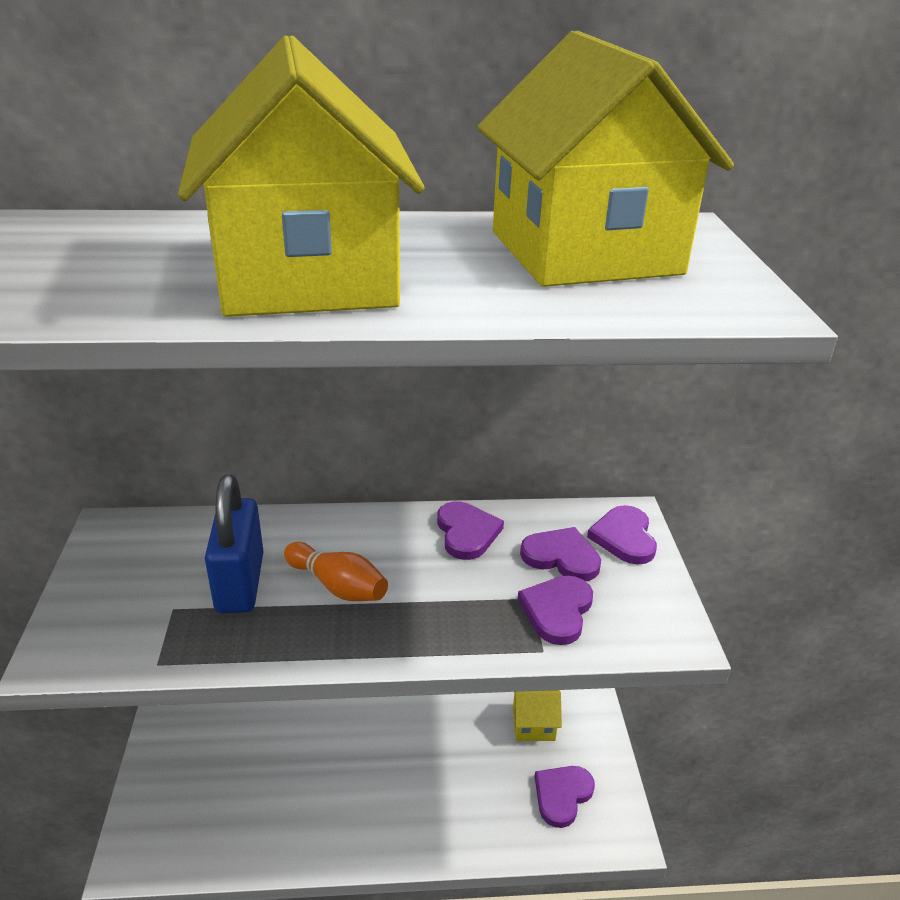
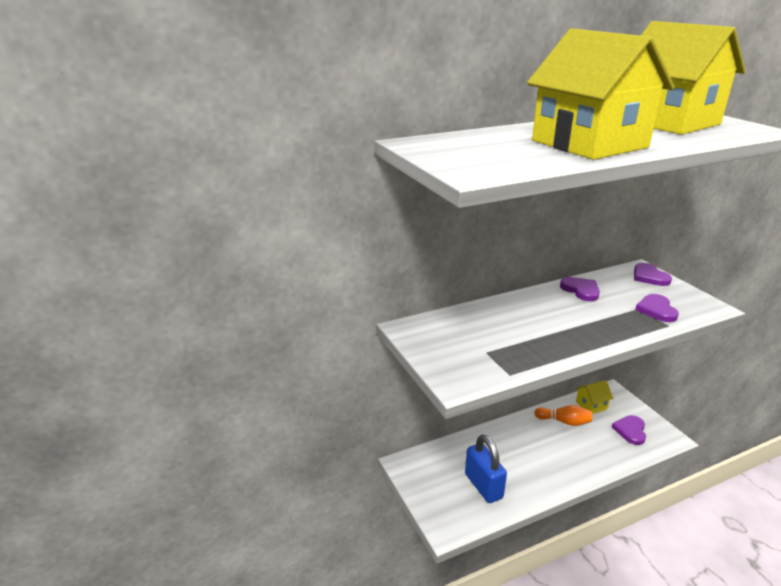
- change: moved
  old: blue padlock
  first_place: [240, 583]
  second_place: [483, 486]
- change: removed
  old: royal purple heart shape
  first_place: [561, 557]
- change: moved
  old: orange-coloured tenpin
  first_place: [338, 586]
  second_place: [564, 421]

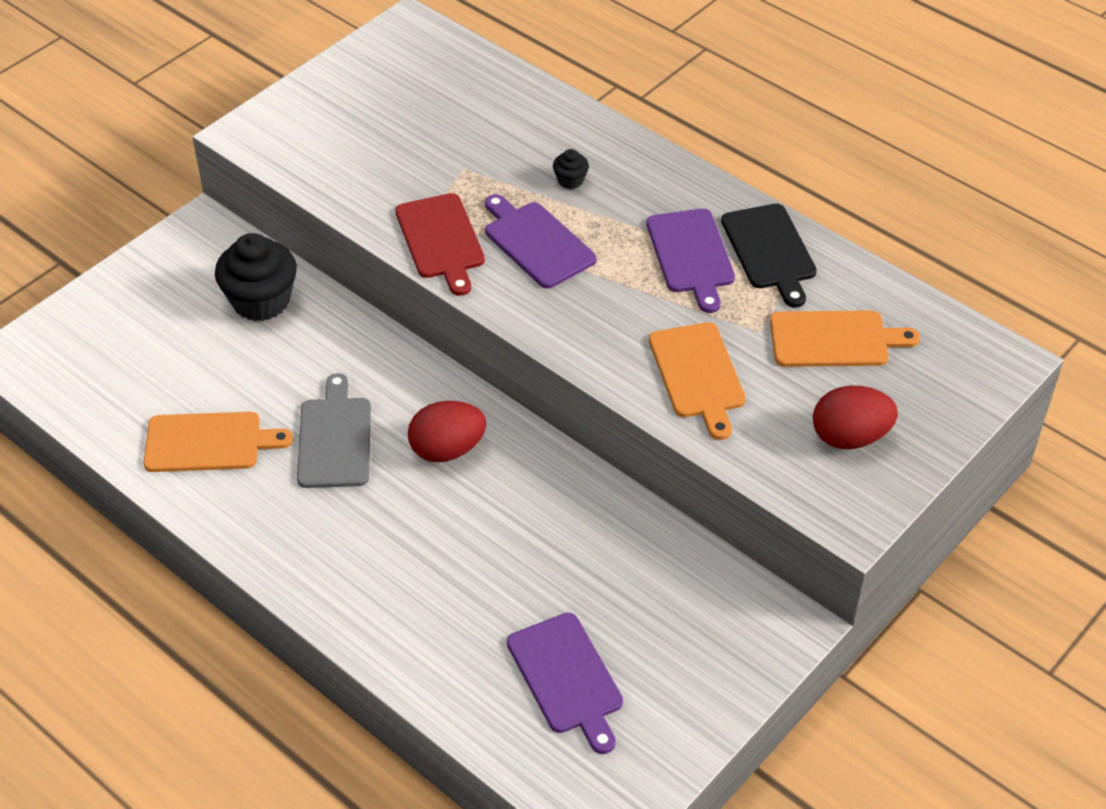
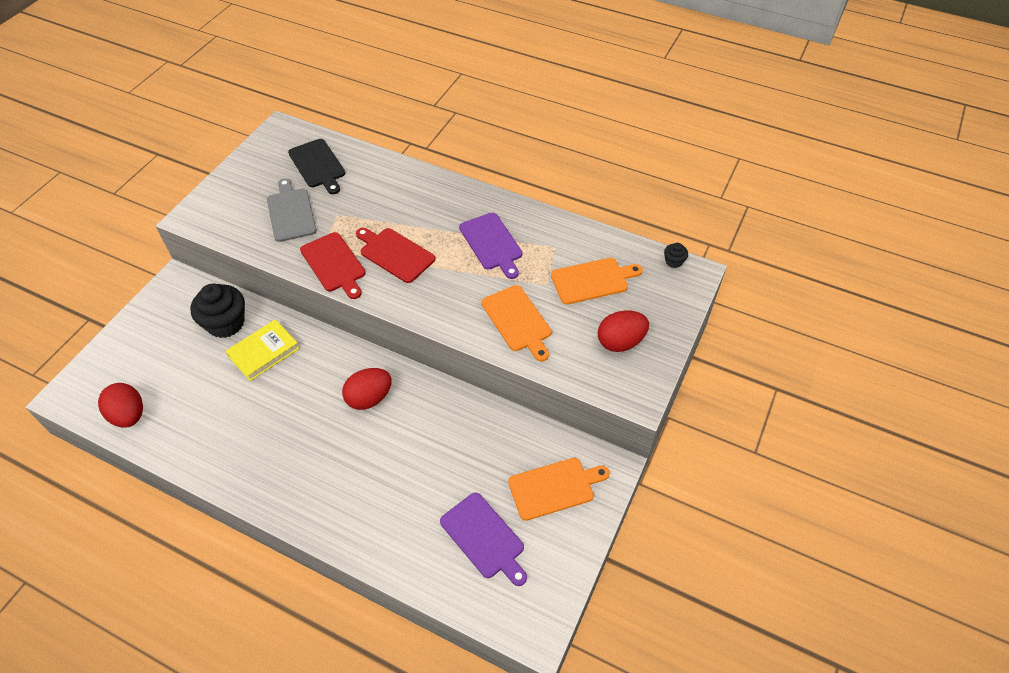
- change: moved
  old: ebony cupcake
  first_place: [570, 180]
  second_place: [673, 261]
- change: recoloured
  old: royal purple cutting board
  new: scarlet cutting board
  first_place: [536, 242]
  second_place: [395, 254]
- change: moved
  old: ebony cutting board
  first_place: [770, 250]
  second_place: [318, 165]
- change: moved
  old: grey cutting board
  first_place: [334, 438]
  second_place: [291, 213]
- change: moved
  old: orange-coloured cutting board
  first_place: [208, 442]
  second_place: [554, 487]
- change: added
  new: golden hardback
  second_place: [264, 352]
- change: added
  new: scarlet egg
  second_place: [129, 415]

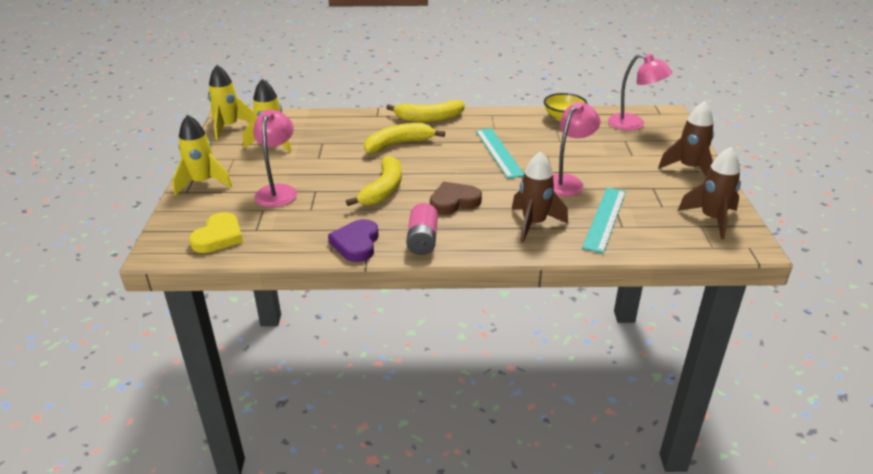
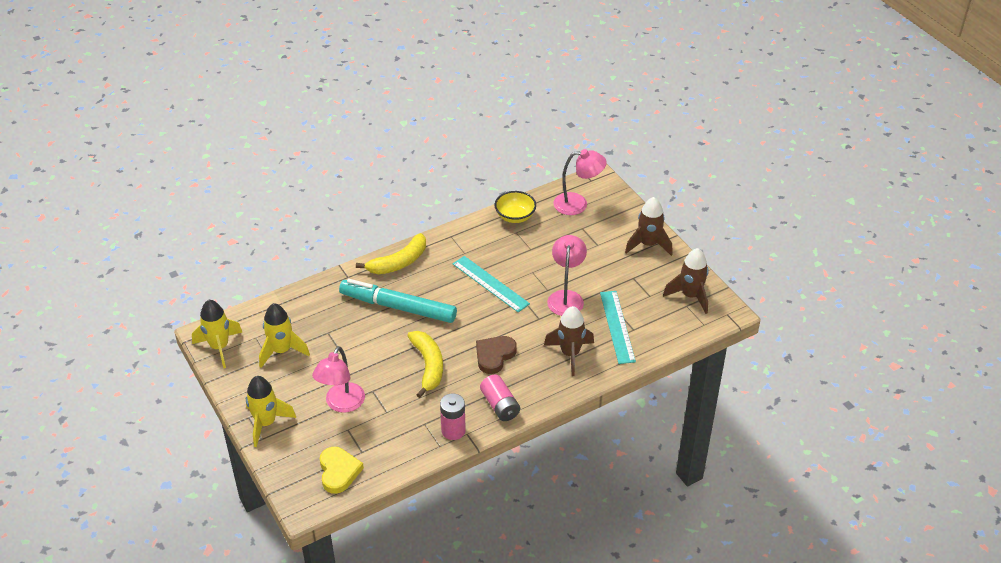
- change: turned
  old: rose-pink reading lamp
  first_place: [278, 191]
  second_place: [341, 404]
  degrees: -135
- change: replaced
  old: golden banana fruit
  new: aqua marker
  first_place: [399, 144]
  second_place: [398, 307]
- change: replaced
  old: royal purple heart shape
  new: rose-pink AA battery
  first_place: [356, 243]
  second_place: [453, 430]

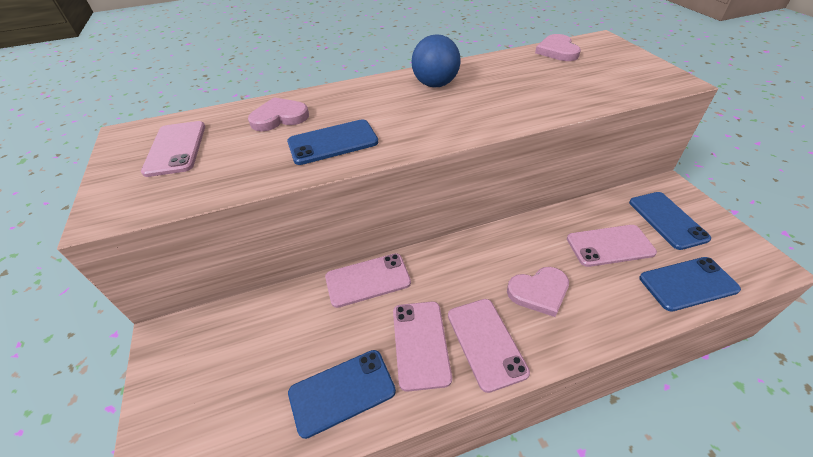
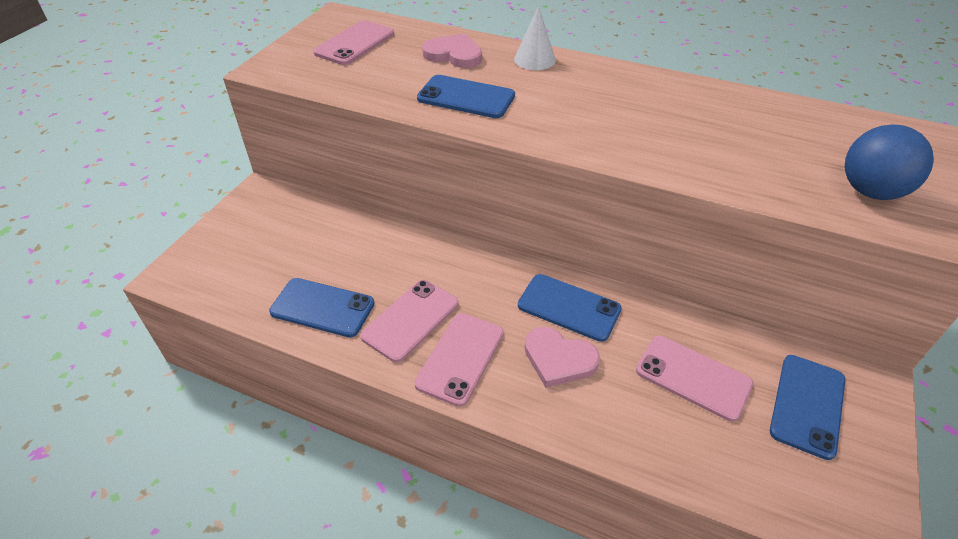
- change: moved
  old: blue sphere
  first_place: [435, 84]
  second_place: [870, 191]
- change: removed
  old: rose-pink heart shape
  first_place: [557, 51]
- change: removed
  old: rose-pink smartphone
  first_place: [368, 280]
- change: moved
  old: blue smartphone
  first_place: [688, 284]
  second_place: [569, 307]
- change: added
  new: pure white solid cone
  second_place: [534, 59]

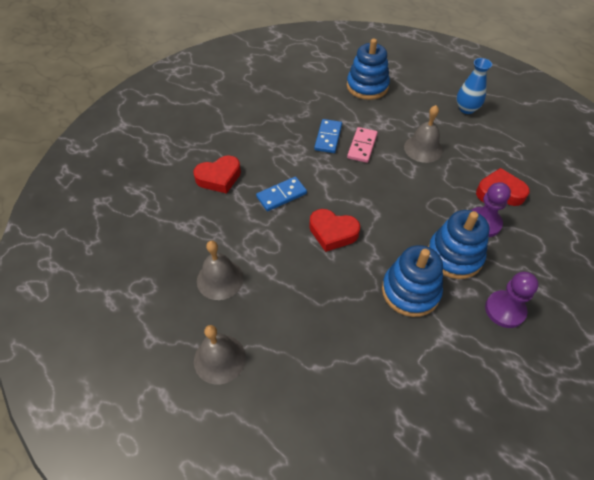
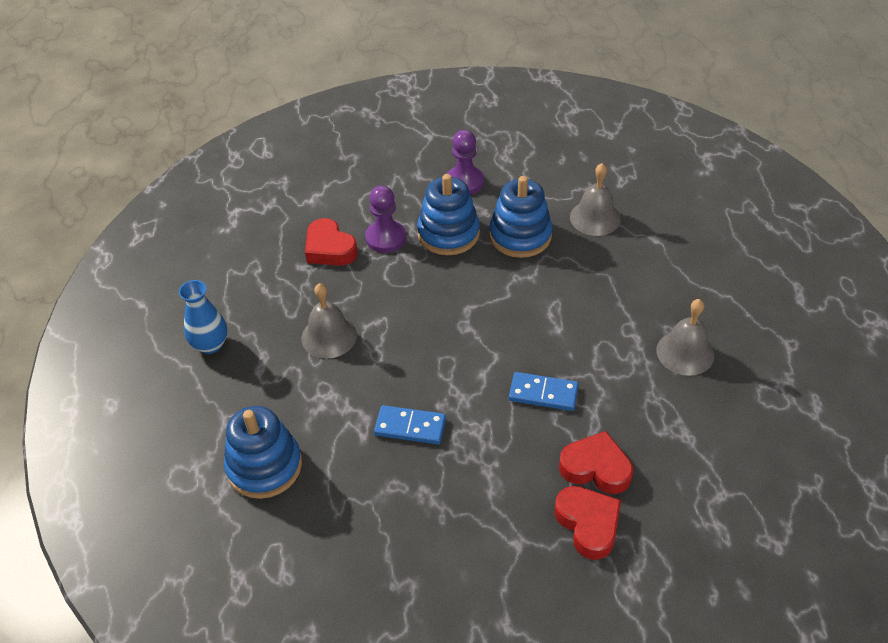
- change: turned
  old: blue domino piece
  first_place: [328, 137]
  second_place: [410, 427]
  degrees: 45
- change: removed
  old: rose-pink domino piece
  first_place: [362, 146]
- change: moved
  old: scarlet heart shape
  first_place: [332, 233]
  second_place: [588, 524]
- change: moved
  old: grey hand bell
  first_place: [219, 359]
  second_place: [595, 218]

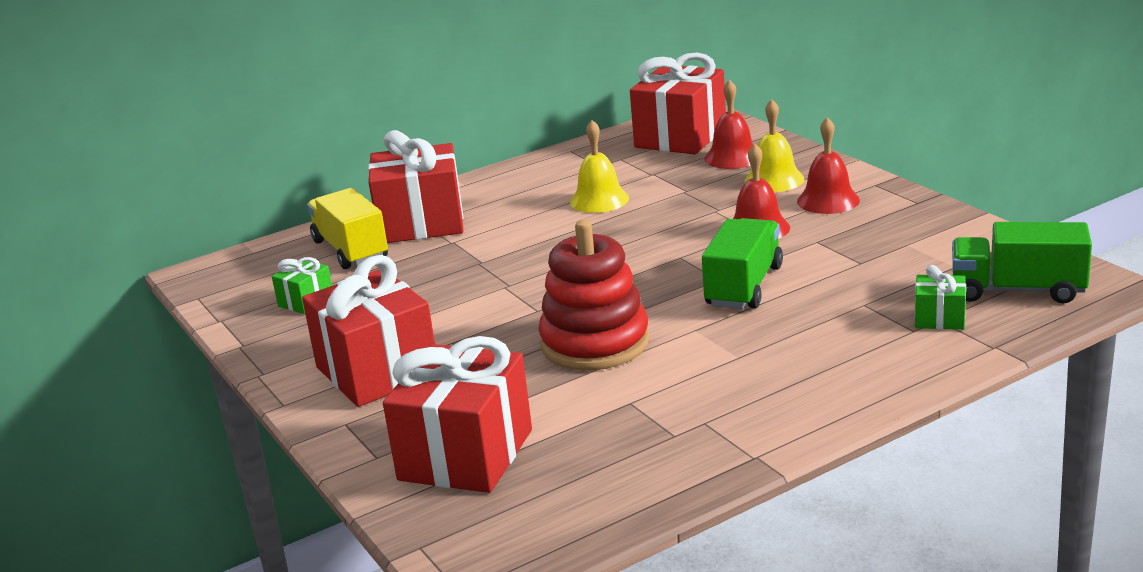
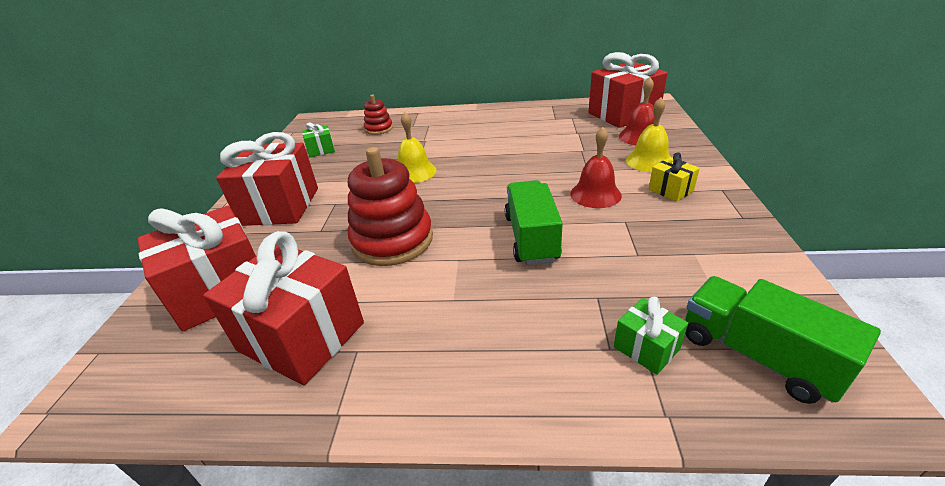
- change: replaced
  old: scarlet hand bell
  new: golden wrapped gift
  first_place: [828, 200]
  second_place: [670, 190]
- change: moved
  old: golden hand bell
  first_place: [599, 200]
  second_place: [414, 172]
- change: moved
  old: scarlet wrapped gift
  first_place: [421, 223]
  second_place: [301, 336]
- change: replaced
  old: golden lorry
  new: scarlet stacking rings
  first_place: [350, 250]
  second_place: [379, 129]
- change: turned
  old: green lorry
  first_place: [744, 286]
  second_place: [531, 238]
  degrees: -60

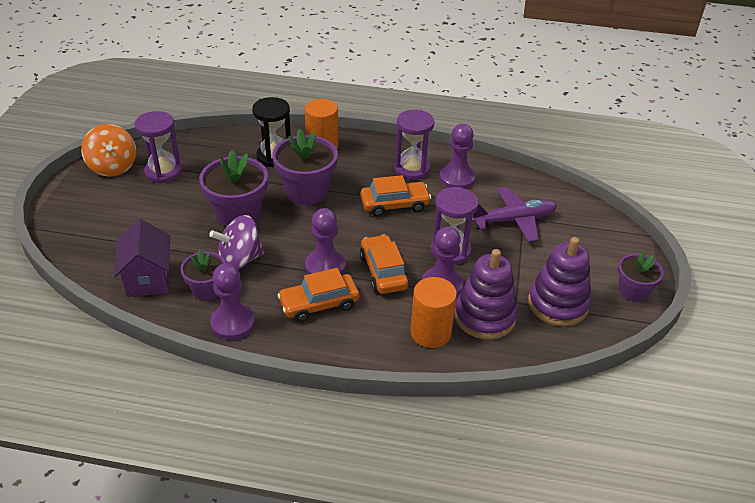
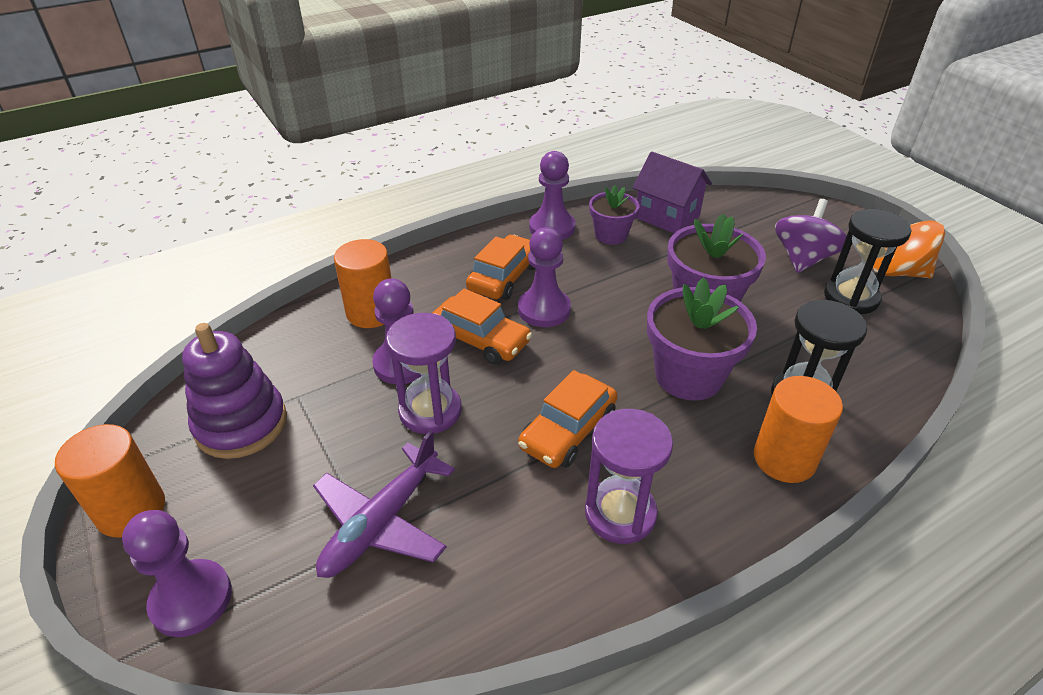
- change: recoloured
  old: royal purple sandglass
  new: ebony sandglass
  first_place: [163, 172]
  second_place: [851, 297]
- change: moved
  old: royal purple chess pawn
  first_place: [457, 178]
  second_place: [191, 599]
- change: moved
  old: royal purple spinning top
  first_place: [240, 260]
  second_place: [803, 259]
- change: removed
  old: royal purple stacking rings
  first_place: [484, 317]
- change: replaced
  old: royal purple potted plant
  new: orange-coloured cylinder
  first_place: [633, 291]
  second_place: [131, 510]

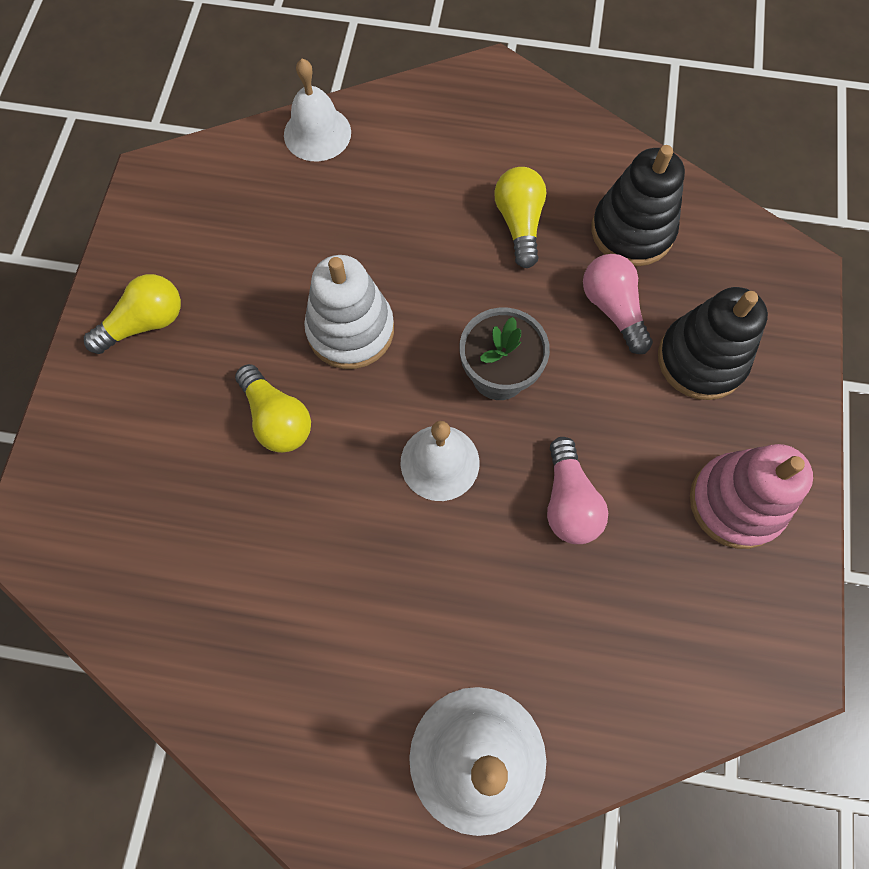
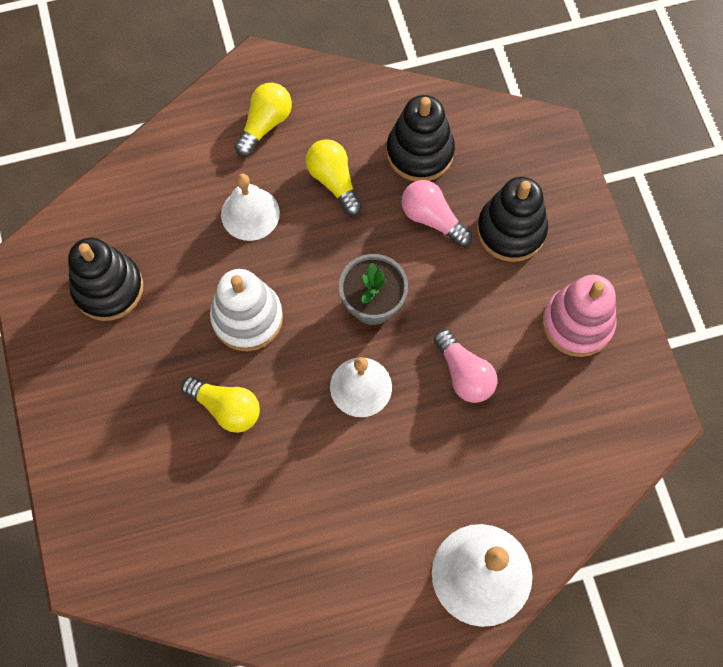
- change: moved
  old: pure white hand bell
  first_place: [317, 133]
  second_place: [250, 213]
- change: moved
  old: golden bulb
  first_place: [145, 323]
  second_place: [265, 124]
- change: added
  new: ebony stacking rings
  second_place: [108, 288]

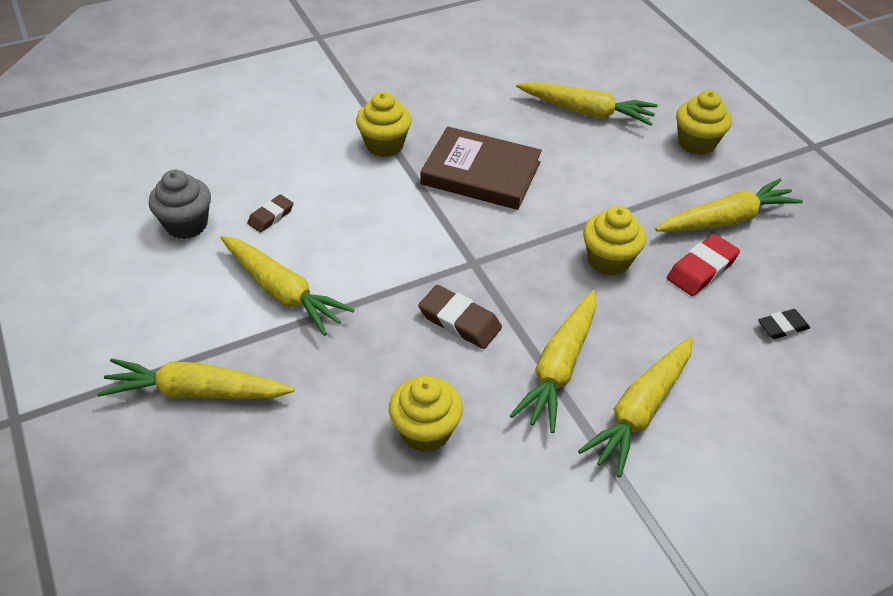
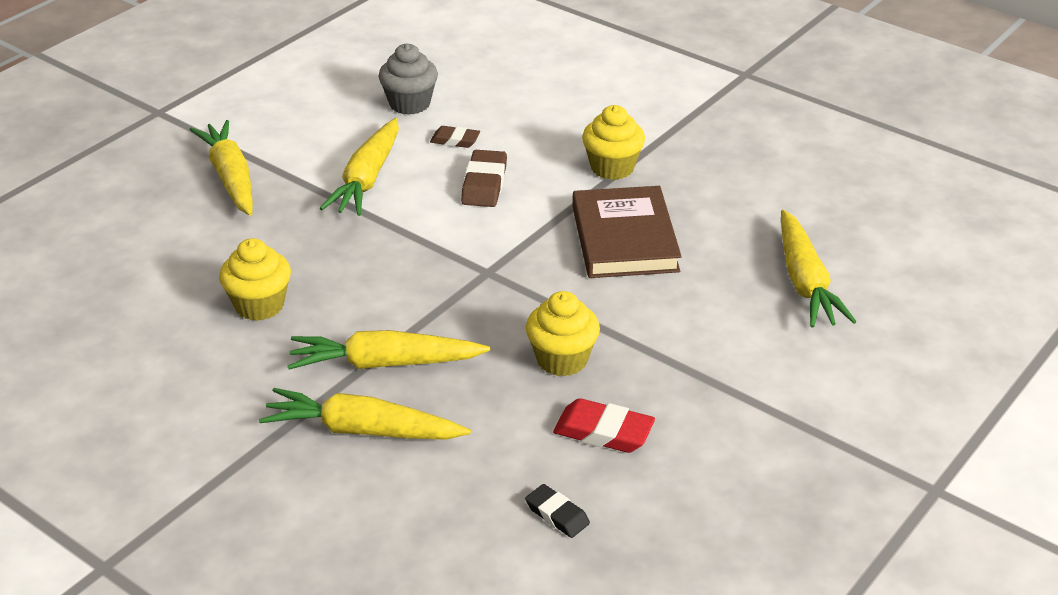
- change: removed
  old: golden cupcake
  first_place: [696, 143]
- change: removed
  old: golden root vegetable
  first_place: [726, 219]
- change: moved
  old: brown pencil eraser
  first_place: [459, 321]
  second_place: [484, 184]

